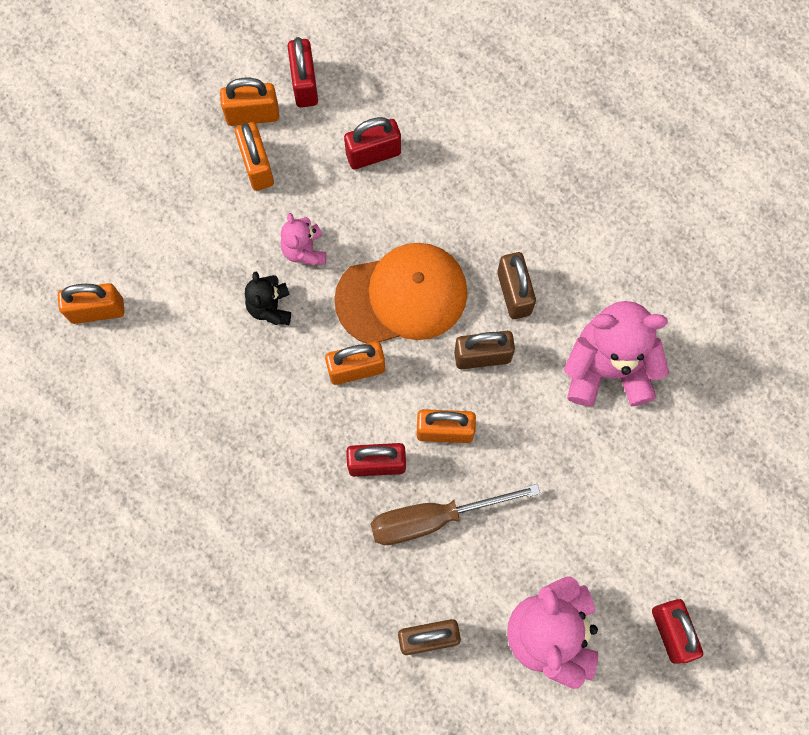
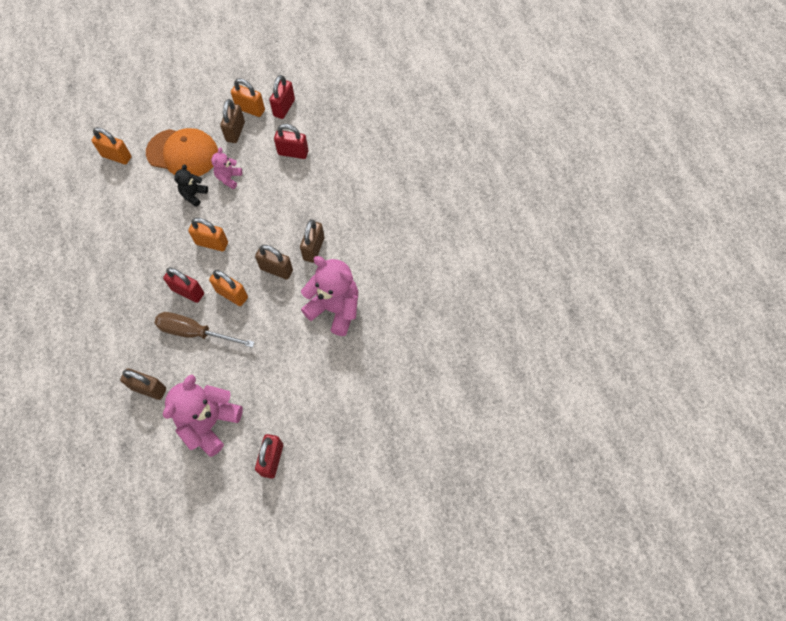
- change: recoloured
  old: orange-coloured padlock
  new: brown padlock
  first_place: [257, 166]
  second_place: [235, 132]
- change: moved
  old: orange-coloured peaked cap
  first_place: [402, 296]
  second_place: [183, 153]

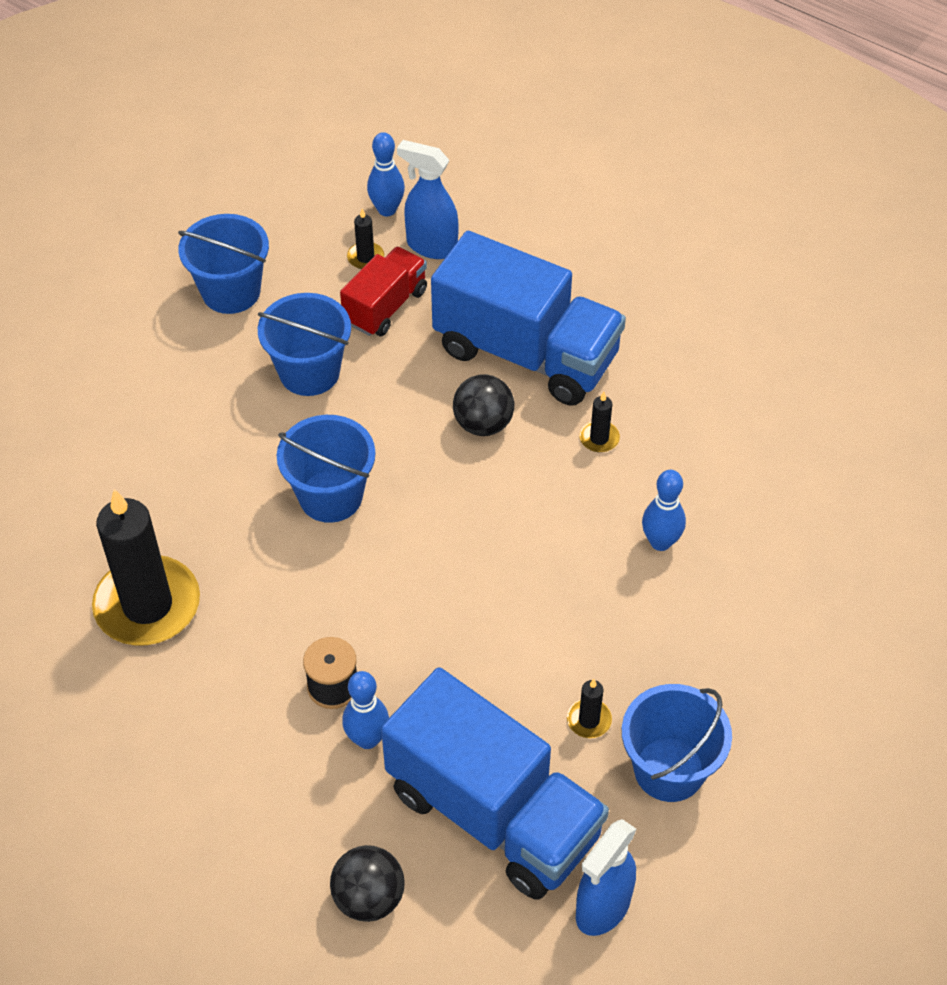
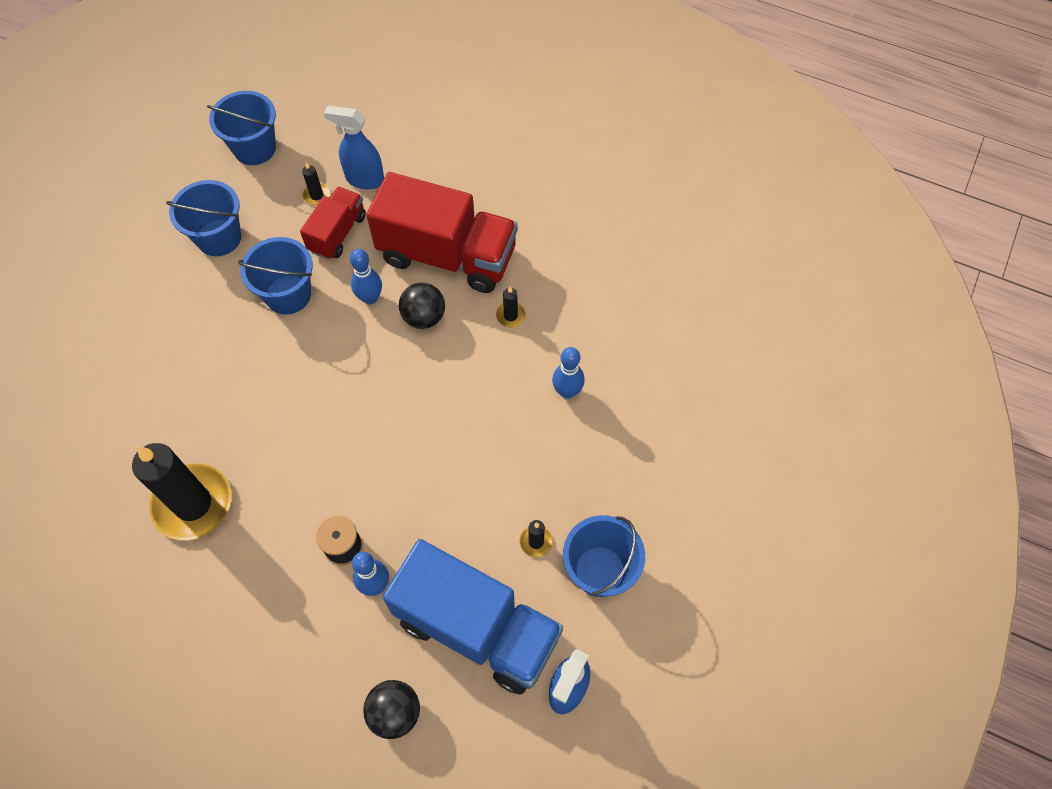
- change: moved
  old: blue tenpin
  first_place: [387, 209]
  second_place: [370, 298]
- change: recoloured
  old: blue lorry
  new: scarlet lorry
  first_place: [526, 353]
  second_place: [447, 255]
- change: moved
  old: blue pail
  first_place: [330, 496]
  second_place: [255, 148]

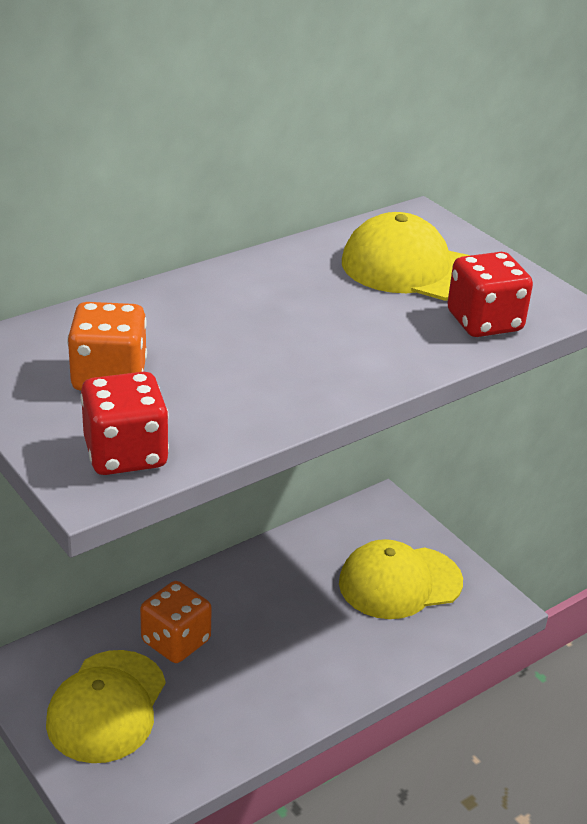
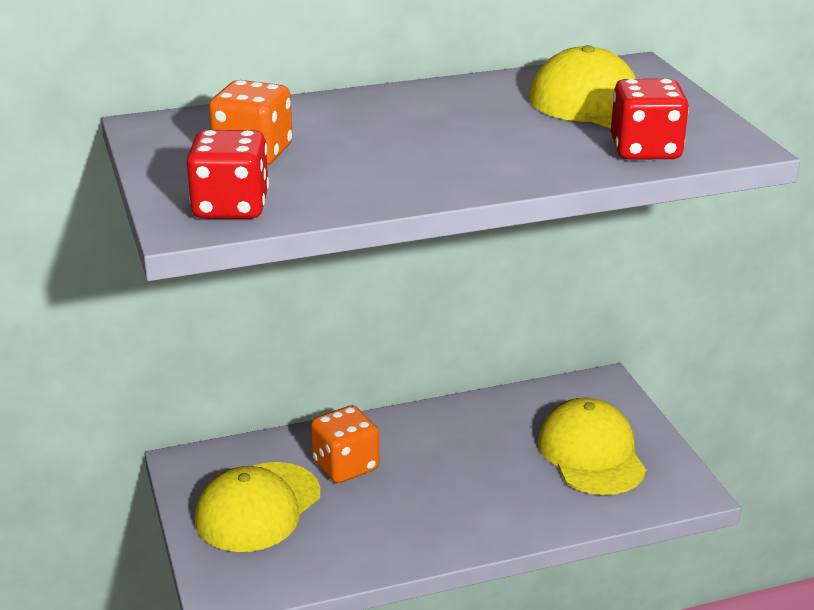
- change: turned
  old: golden peaked cap
  first_place: [400, 582]
  second_place: [591, 453]
  degrees: 75

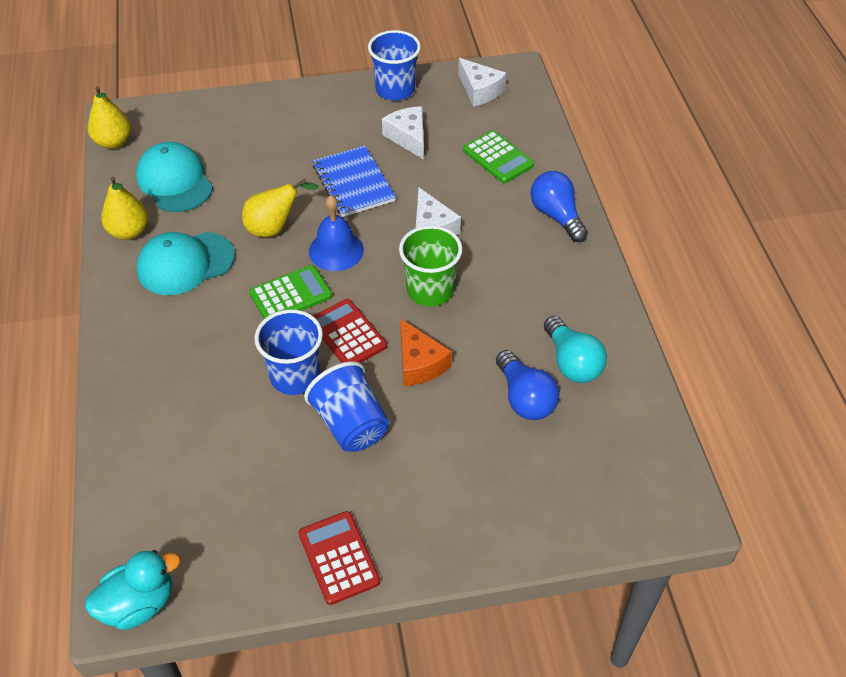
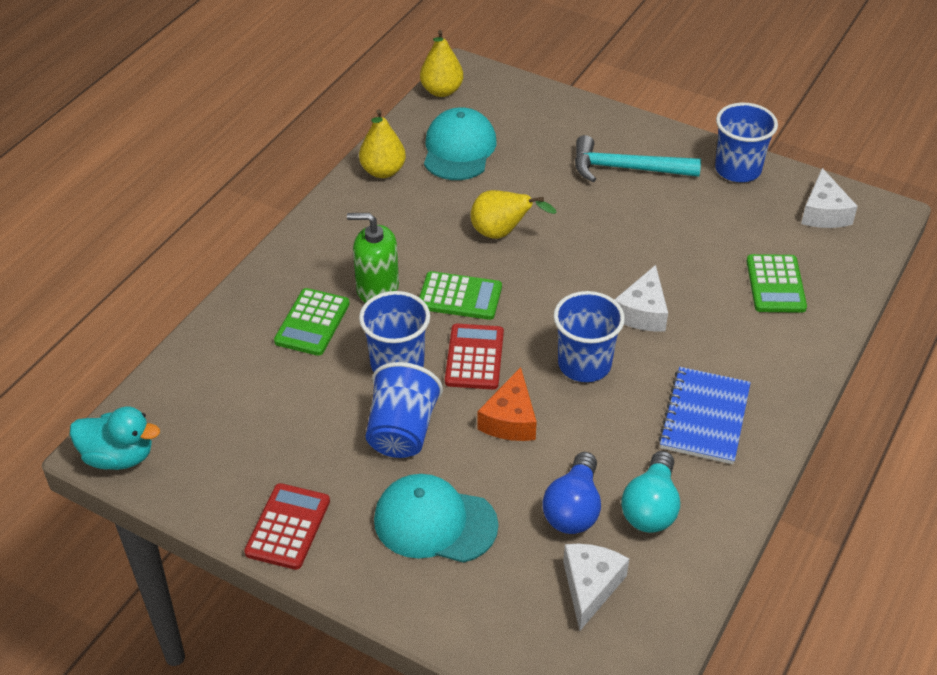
- change: moved
  old: pure white cheese
  first_place: [408, 137]
  second_place: [590, 587]
- change: moved
  old: blue exercise book
  first_place: [353, 183]
  second_place: [705, 417]
- change: removed
  old: blue bulb
  first_place: [556, 216]
- change: removed
  old: blue hand bell
  first_place: [336, 250]
- change: recoloured
  old: green cup
  new: blue cup
  first_place: [430, 290]
  second_place: [584, 364]
- change: moved
  old: aqua peaked cap
  first_place: [185, 263]
  second_place: [435, 522]
- change: added
  new: aqua claw hammer
  second_place: [626, 169]
- change: added
  new: green soap pump
  second_place: [377, 288]
- change: added
  new: green adding machine
  second_place: [312, 323]

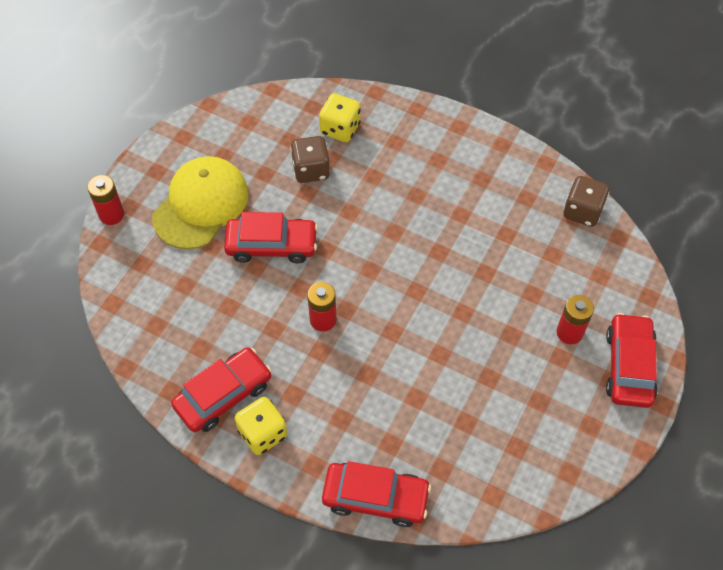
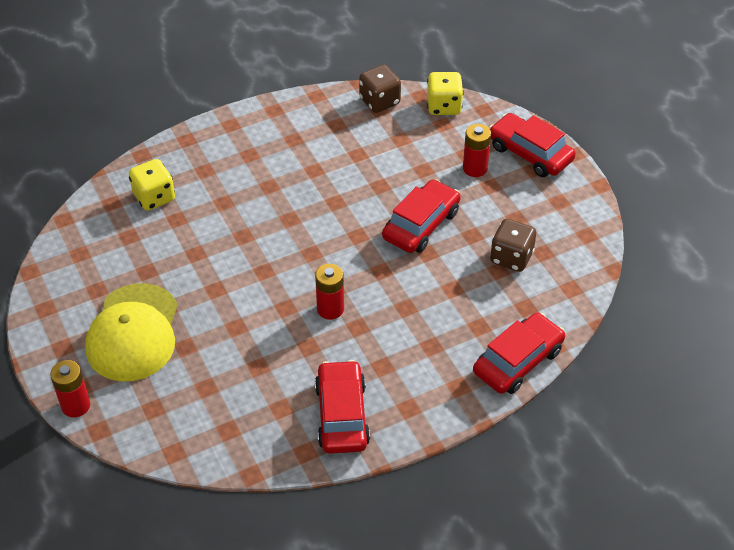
- change: moved
  old: brown dice
  first_place: [311, 170]
  second_place: [511, 257]
- change: turned
  old: golden peaked cap
  first_place: [201, 205]
  second_place: [133, 333]
  degrees: -150
- change: moved
  old: scarlet toy car
  first_place: [271, 245]
  second_place: [421, 225]
- change: moved
  old: golden dice
  first_place: [262, 433]
  second_place: [444, 106]

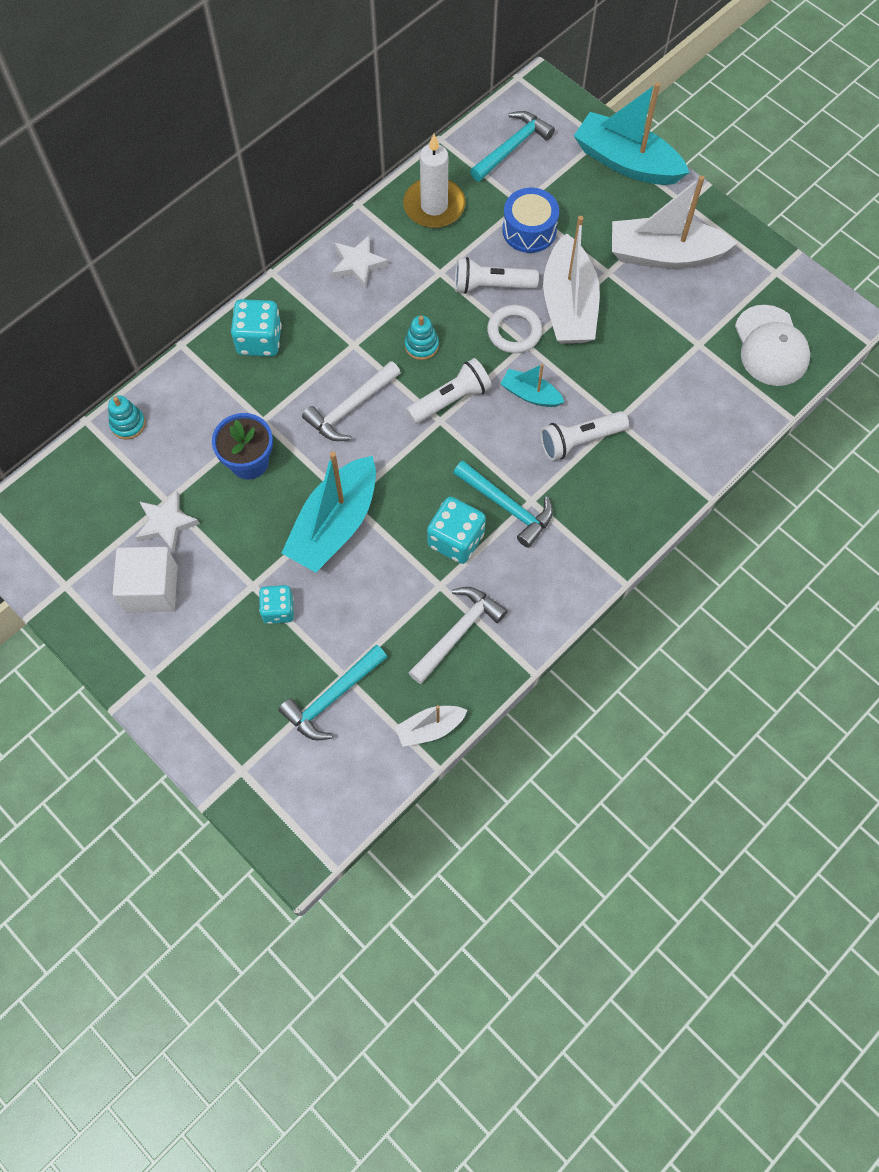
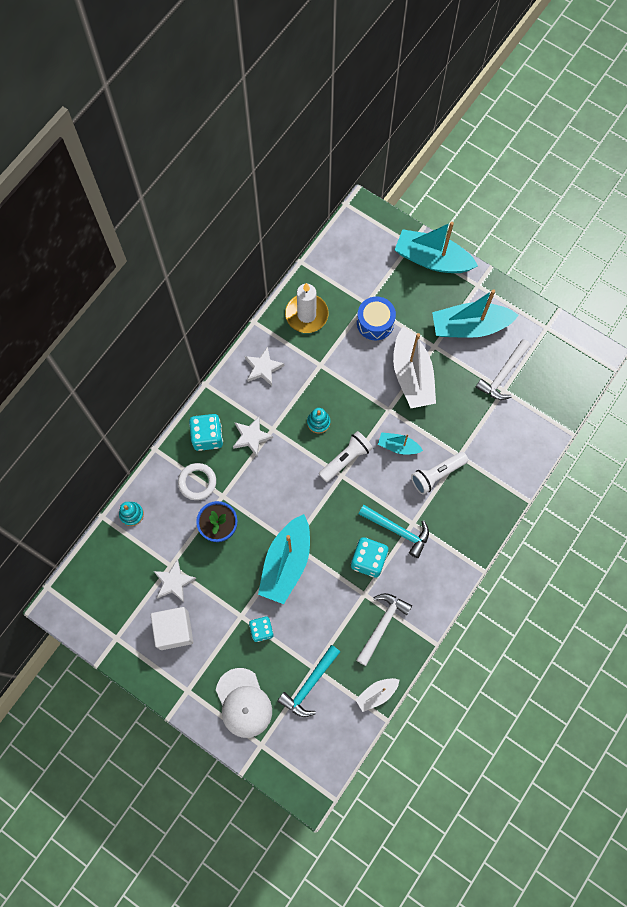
- change: removed
  old: aqua claw hammer
  first_place: [512, 147]
- change: recoloured
  old: pure white boat
  new: aqua boat
  first_place: [664, 255]
  second_place: [469, 326]
- change: removed
  old: pure white pocket torch
  first_place: [491, 286]
- change: moved
  old: pure white hoop
  first_place: [514, 332]
  second_place: [197, 482]
- change: moved
  old: pure white peaked cap
  first_place: [771, 346]
  second_place: [243, 703]
- change: moved
  old: pure white claw hammer
  first_place: [350, 408]
  second_place: [503, 375]
- change: added
  new: pure white five-pointed star
  second_place: [251, 437]

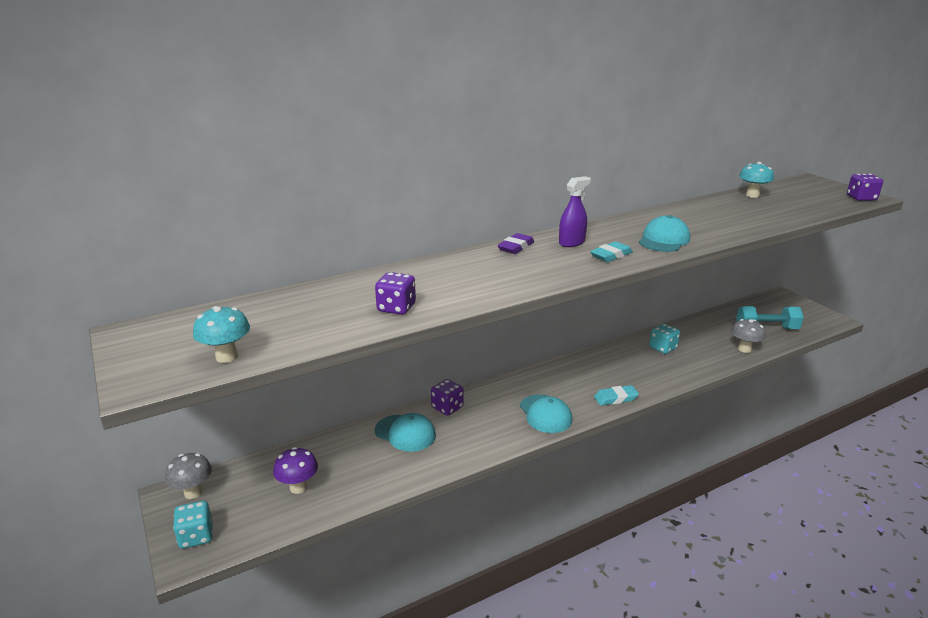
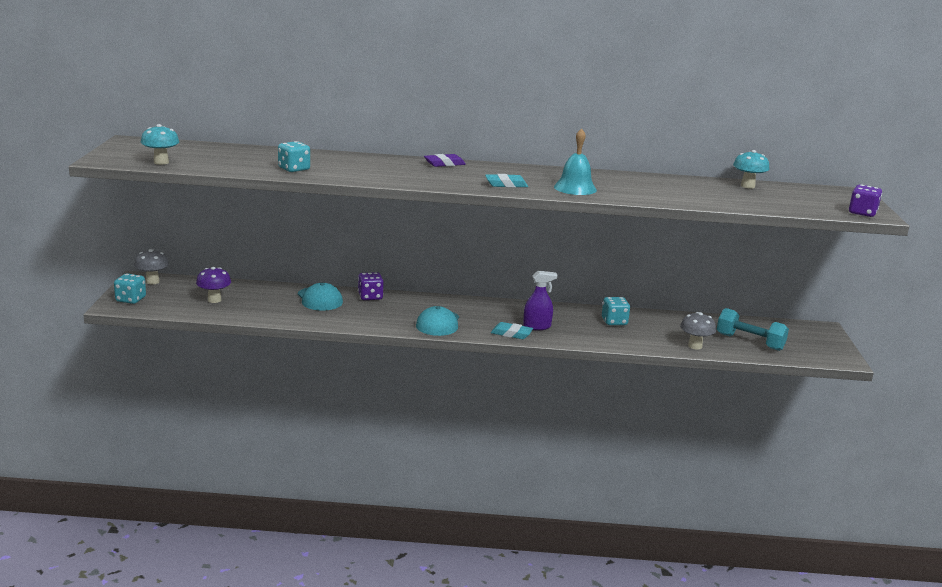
- change: moved
  old: royal purple spray bottle
  first_place: [572, 242]
  second_place: [537, 326]
- change: replaced
  old: aqua peaked cap
  new: aqua hand bell
  first_place: [664, 240]
  second_place: [575, 188]
- change: recoloured
  old: royal purple dice
  new: aqua dice
  first_place: [396, 308]
  second_place: [294, 169]

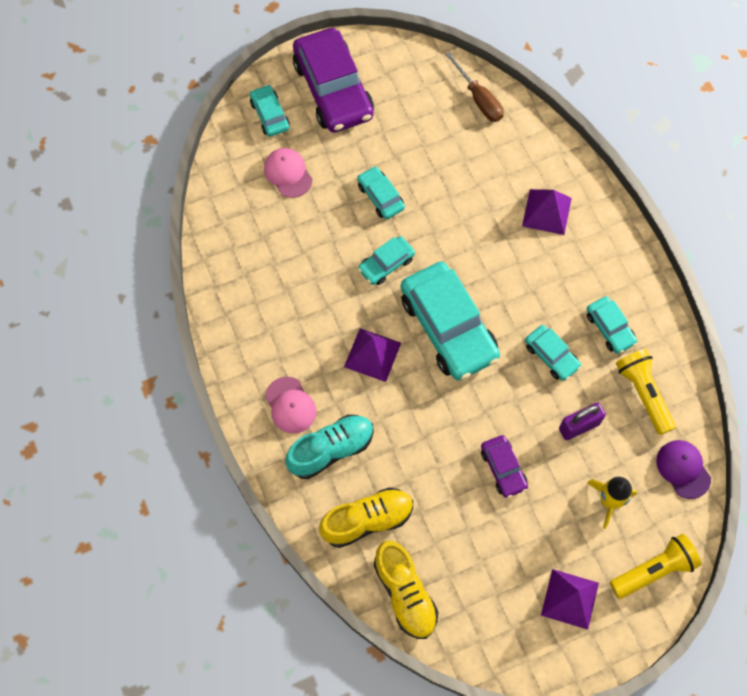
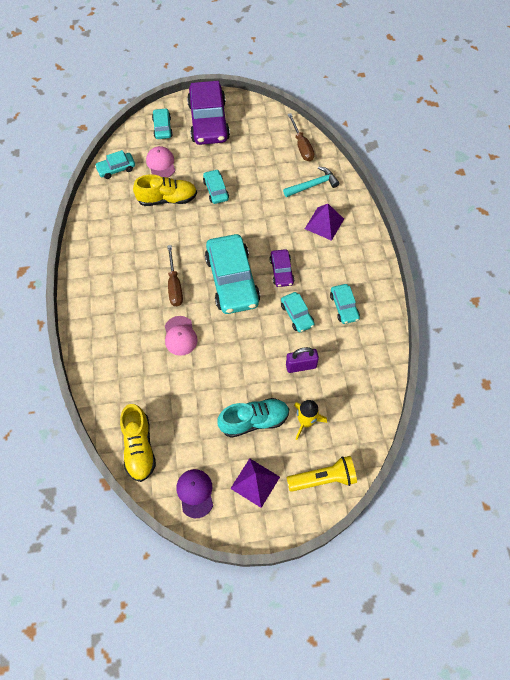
- change: moved
  old: aqua toy car
  first_place: [386, 264]
  second_place: [116, 169]
- change: replaced
  old: royal purple pyramid
  new: brown hand screwdriver
  first_place: [372, 354]
  second_place: [174, 285]
- change: removed
  old: golden pocket torch
  first_place: [643, 393]
- change: moved
  old: rose-pink peaked cap
  first_place: [290, 405]
  second_place: [180, 336]
- change: moved
  old: aqua sneaker
  first_place: [331, 450]
  second_place: [254, 421]
- change: moved
  old: royal purple toy car
  first_place: [503, 468]
  second_place: [281, 271]
- change: moved
  old: royal purple peaked cap
  first_place: [683, 469]
  second_place: [195, 493]
- change: moved
  old: golden sneaker
  first_place: [367, 520]
  second_place: [167, 199]
- change: added
  new: aqua claw hammer
  second_place: [313, 185]

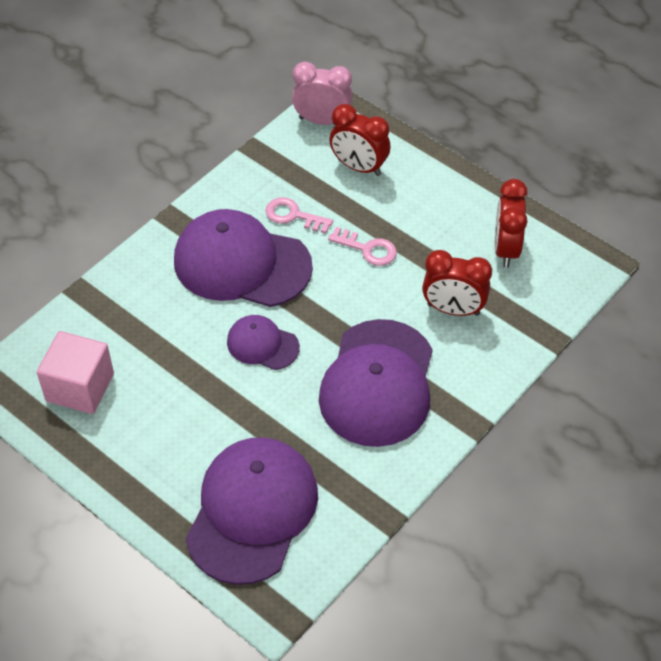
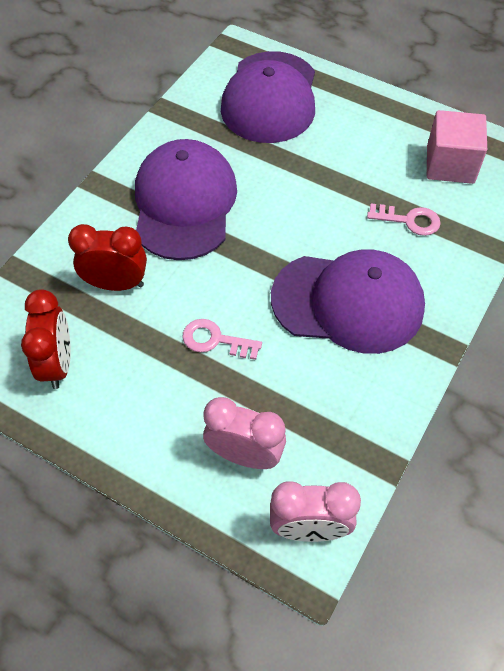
- change: recoloured
  old: scarlet clock
  new: rose-pink clock
  first_place: [359, 167]
  second_place: [245, 455]
- change: moved
  old: rose-pink key
  first_place: [293, 215]
  second_place: [409, 220]
- change: removed
  old: royal purple peaked cap
  first_place: [262, 344]

